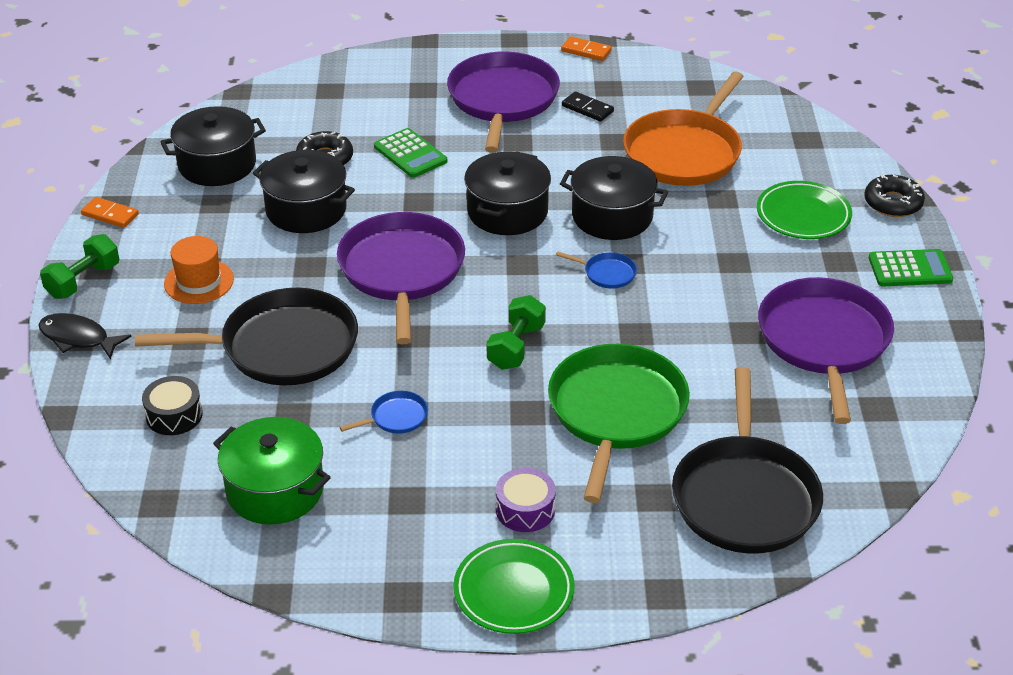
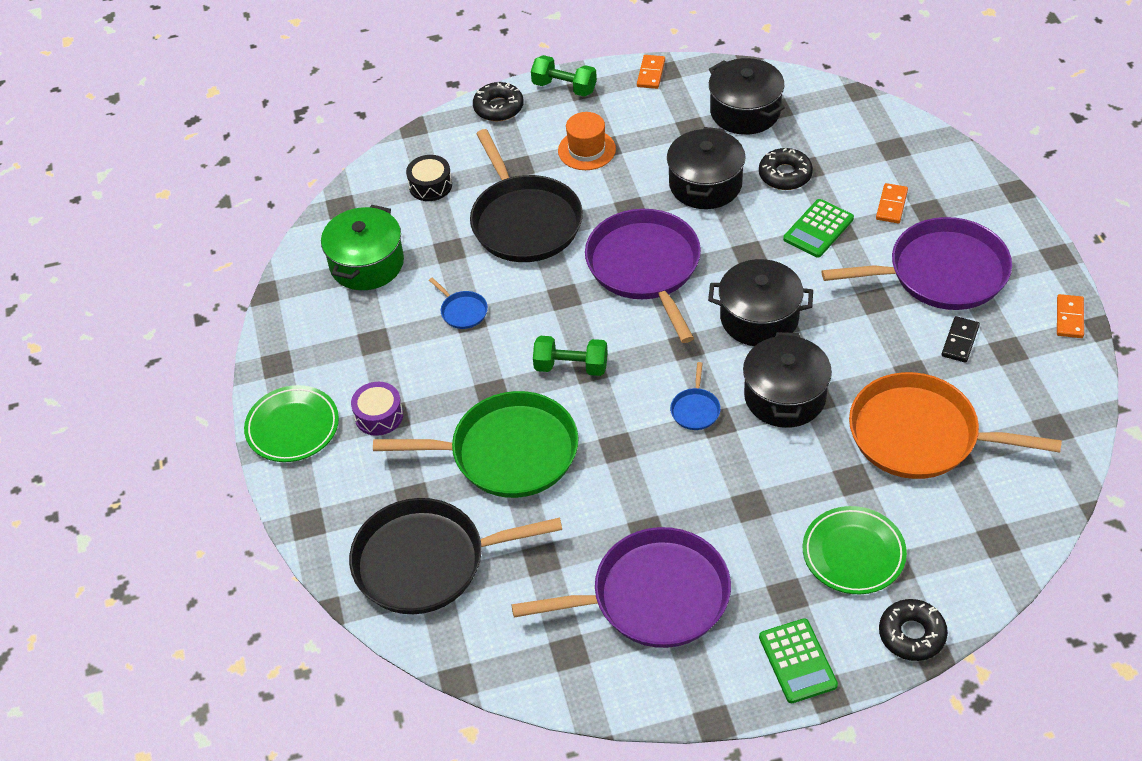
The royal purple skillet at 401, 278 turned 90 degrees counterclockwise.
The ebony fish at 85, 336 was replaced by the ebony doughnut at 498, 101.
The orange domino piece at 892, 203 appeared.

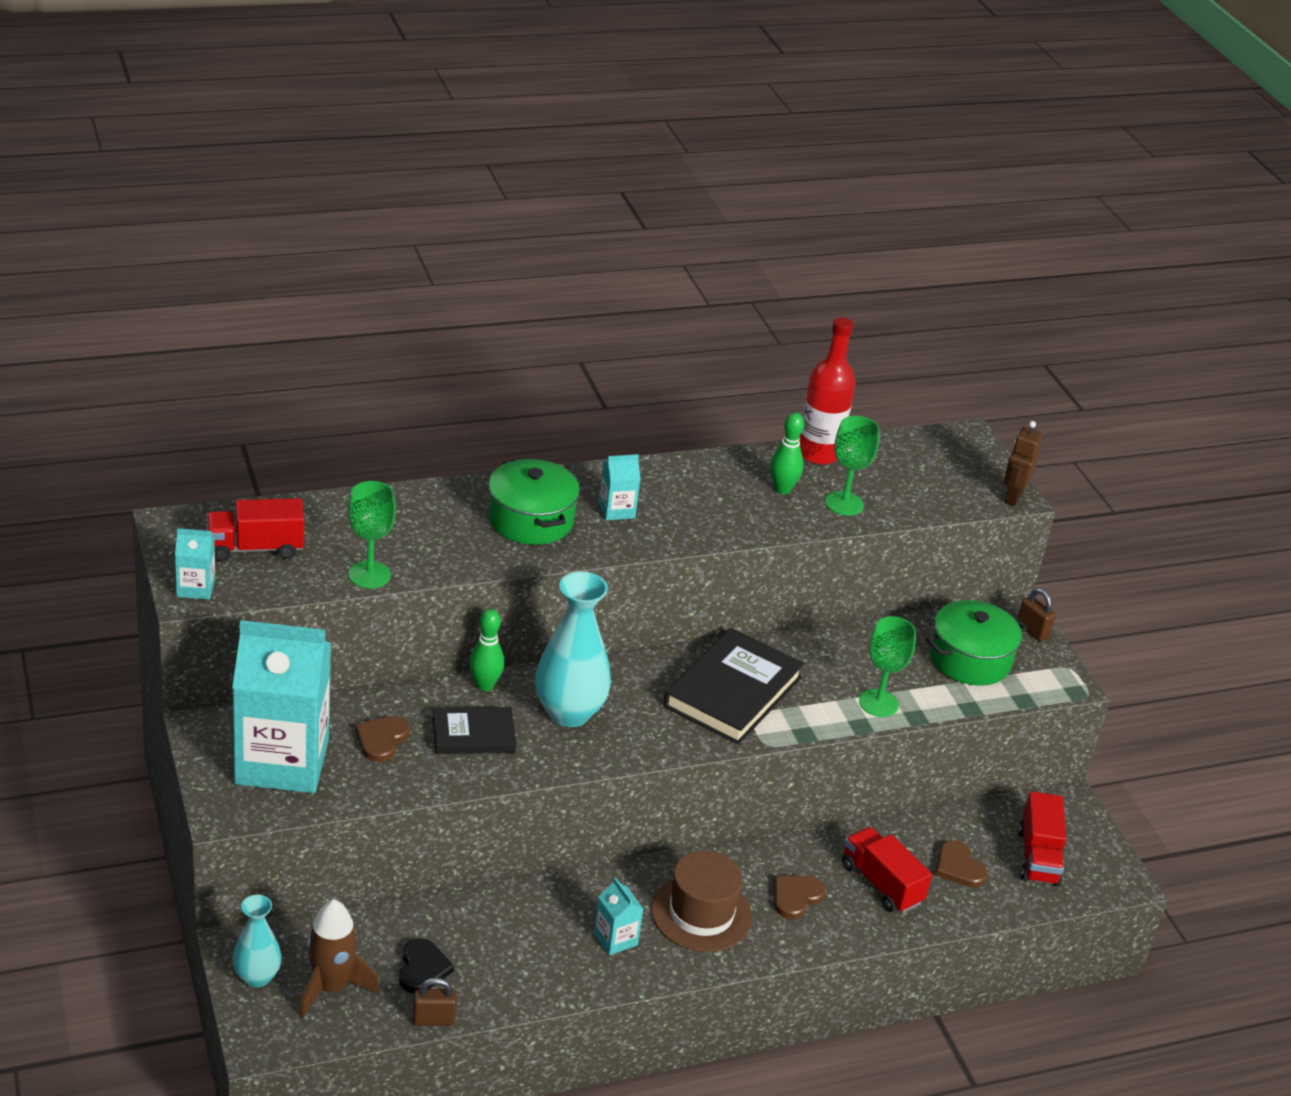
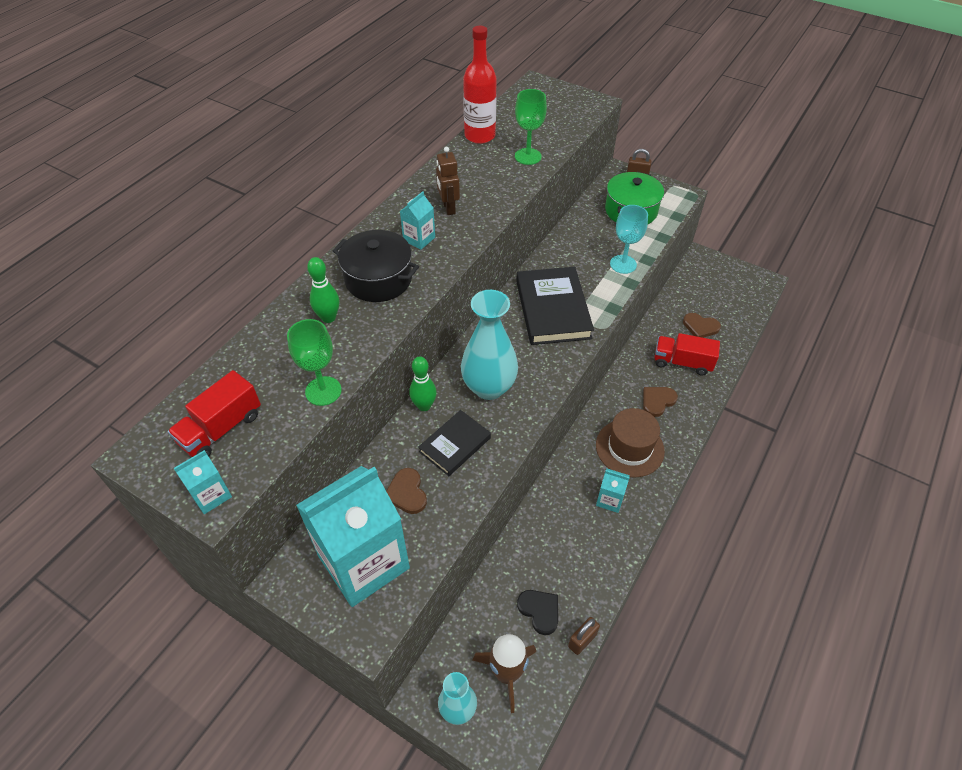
The emerald bowling pin moved from 787, 453 to 323, 290.
The brown toy robot moved from 1023, 463 to 448, 181.
The emerald cooking pot at 534, 501 became the ebony cooking pot at 376, 266.
The emerald goblet at 887, 666 became the turquoise goblet at 629, 239.
The red toy truck at 1042, 838 disappeared.
The brown heart shape at 800, 897 turned 45 degrees clockwise.

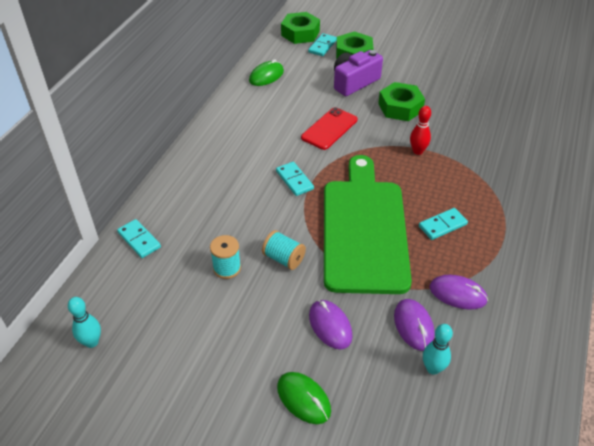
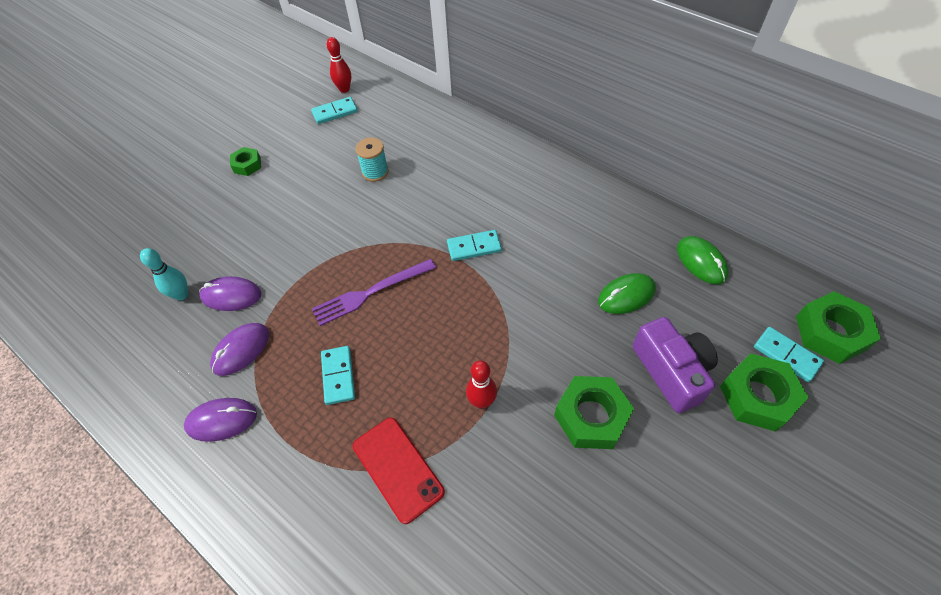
The red phone moved from 329, 128 to 399, 471.
The emerald chopping board at 368, 224 was replaced by the royal purple table fork at 374, 292.
The turquoise domino piece moved from 139, 238 to 334, 110.
The turquoise reel of thread at 284, 250 disappeared.
The turquoise bowling pin at 84, 322 became the red bowling pin at 339, 65.
The royal purple computer mouse moved from 331, 324 to 220, 420.
The emerald computer mouse moved from 304, 398 to 627, 293.
The emerald hex nut at 245, 161 appeared.

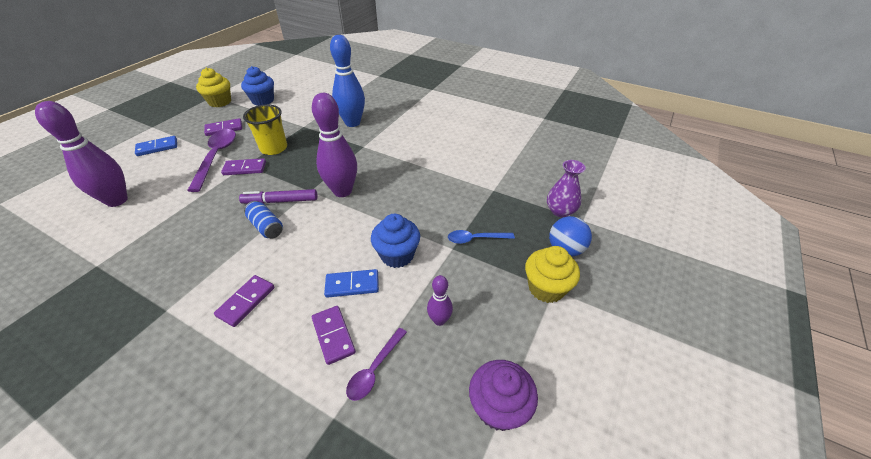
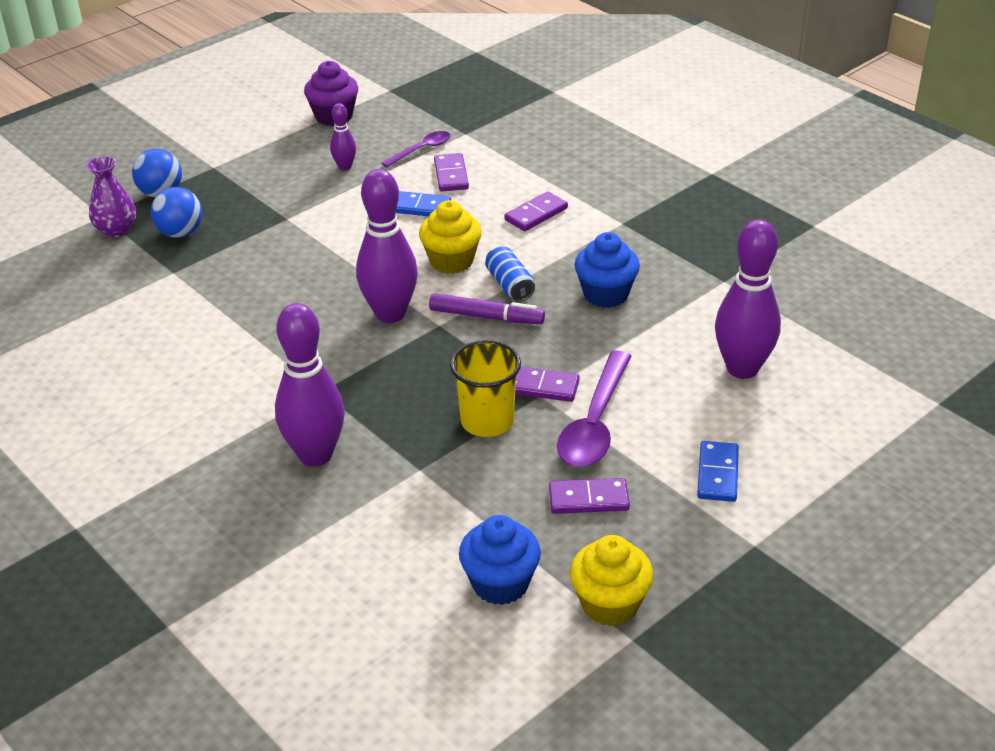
The royal blue bowling pin at 347, 81 became the royal purple bowling pin at 310, 385.
The royal blue domino piece at 156, 146 turned 75 degrees counterclockwise.
The royal blue fairy cake moved from 395, 241 to 607, 270.
The royal blue spoon at 481, 237 disappeared.
The golden fairy cake moved from 552, 274 to 450, 237.
The royal blue play ball at 176, 212 appeared.

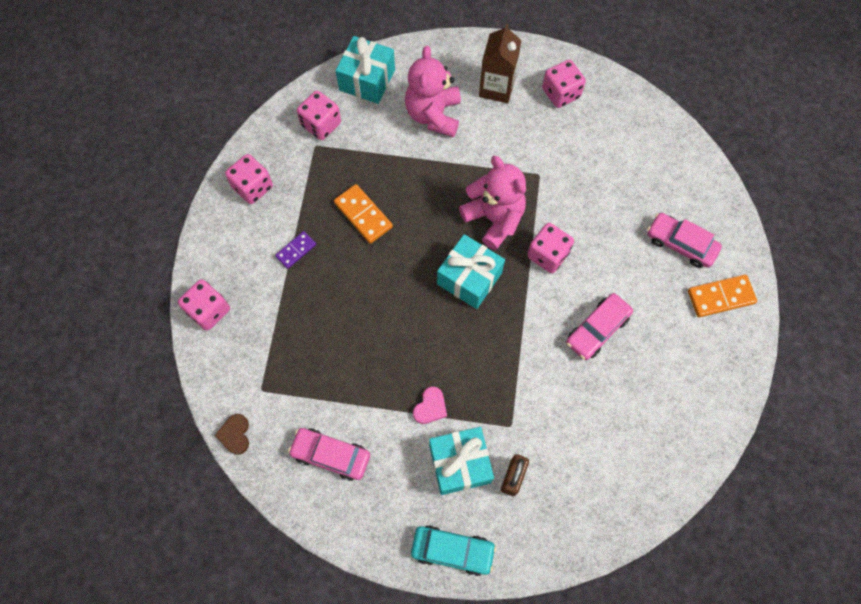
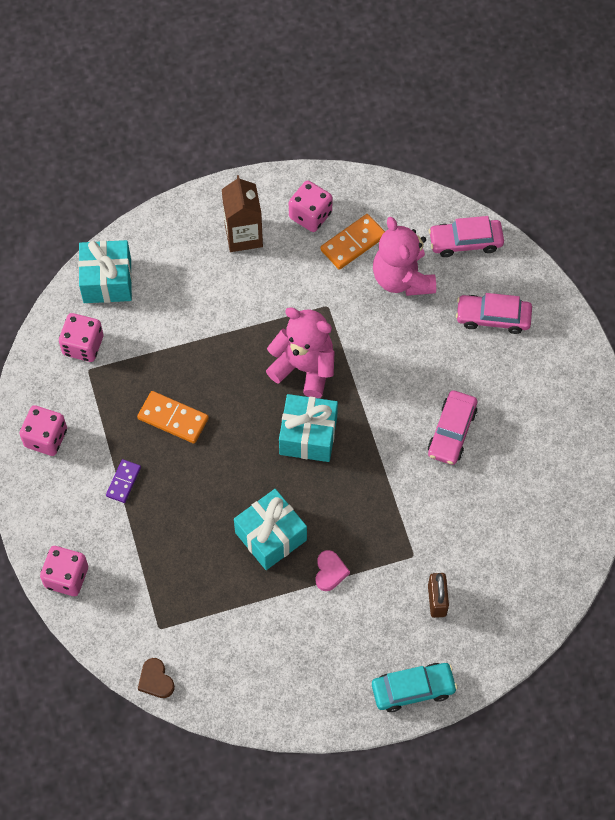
The rosy stuffed bear moved from 433, 91 to 404, 256.
The rosy die at 550, 248 disappeared.
The orange domino piece moved from 722, 296 to 353, 242.
The turquoise wrapped gift moved from 461, 461 to 270, 529.
The rosy car moved from 329, 454 to 466, 236.

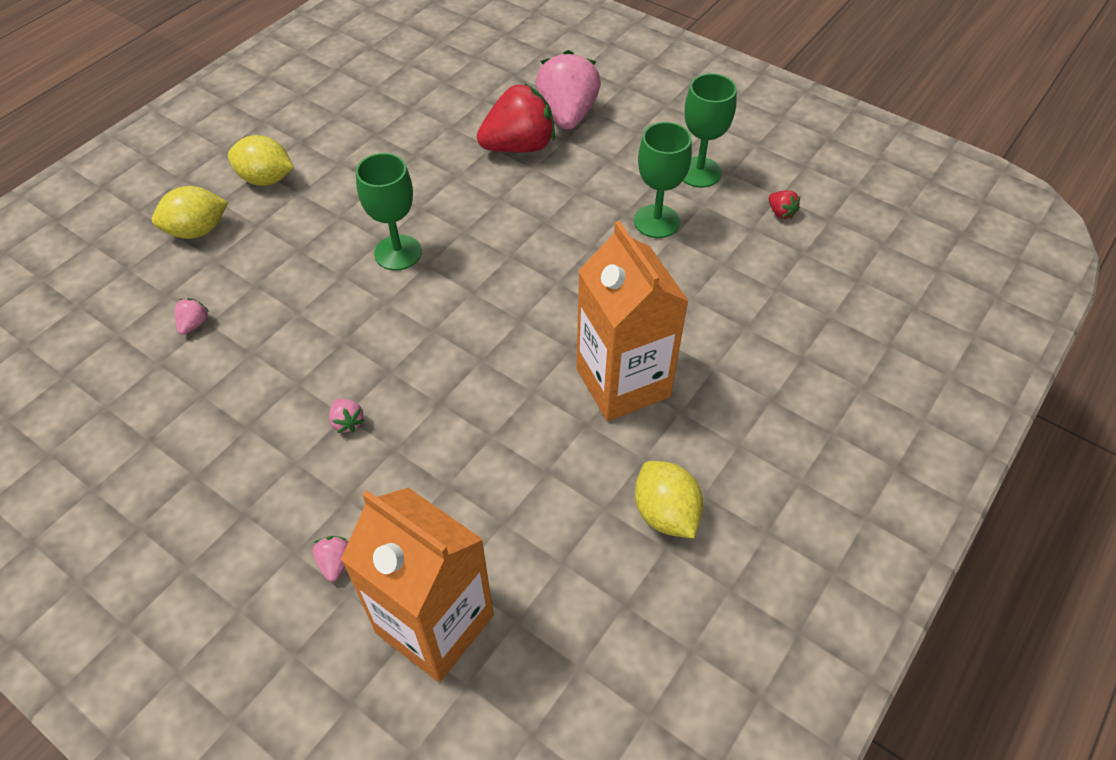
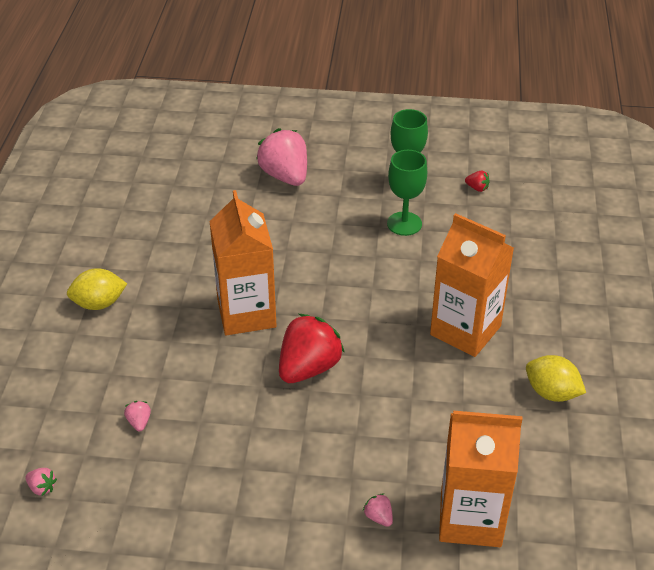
The red strawberry moved from 516, 117 to 312, 348.
The emerald goblet at 389, 211 was replaced by the orange carton at 243, 262.
The golden toy lemon at 190, 212 disappeared.
The rosy strawberry moved from 347, 416 to 41, 482.

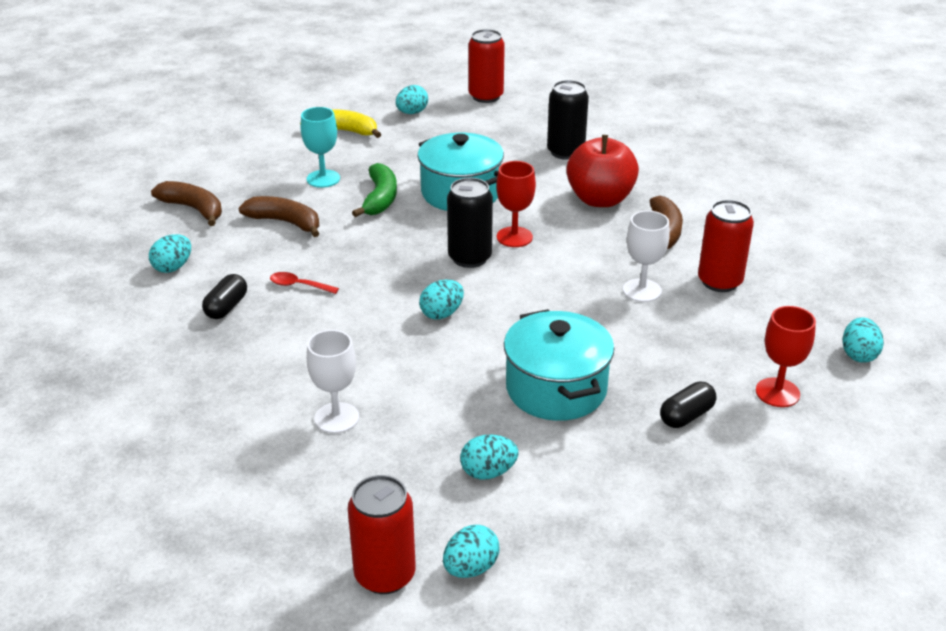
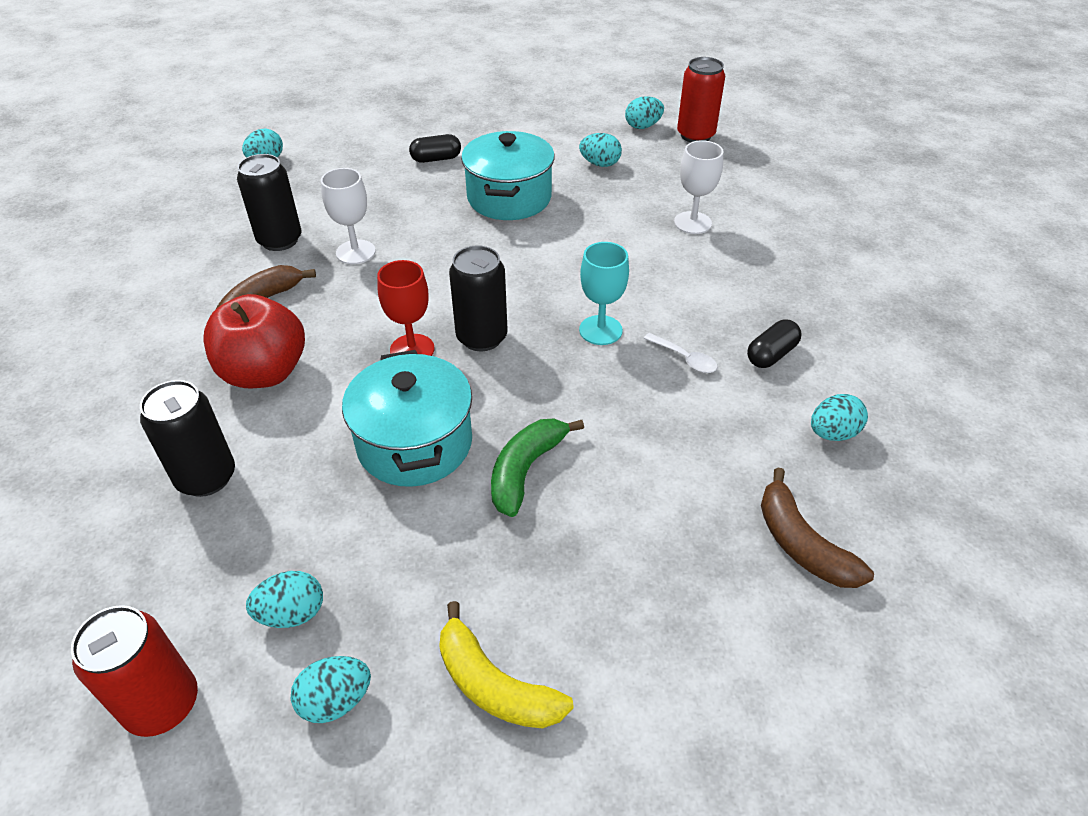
The turquoise goblet moved from 320, 147 to 604, 293.
The brown banana at 279, 216 disappeared.
The red can at 726, 246 became the ebony can at 269, 202.
The red spoon at 304, 283 became the pure white spoon at 680, 353.
The turquoise egg moved from 441, 300 to 284, 599.
The red goblet at 786, 356 disappeared.

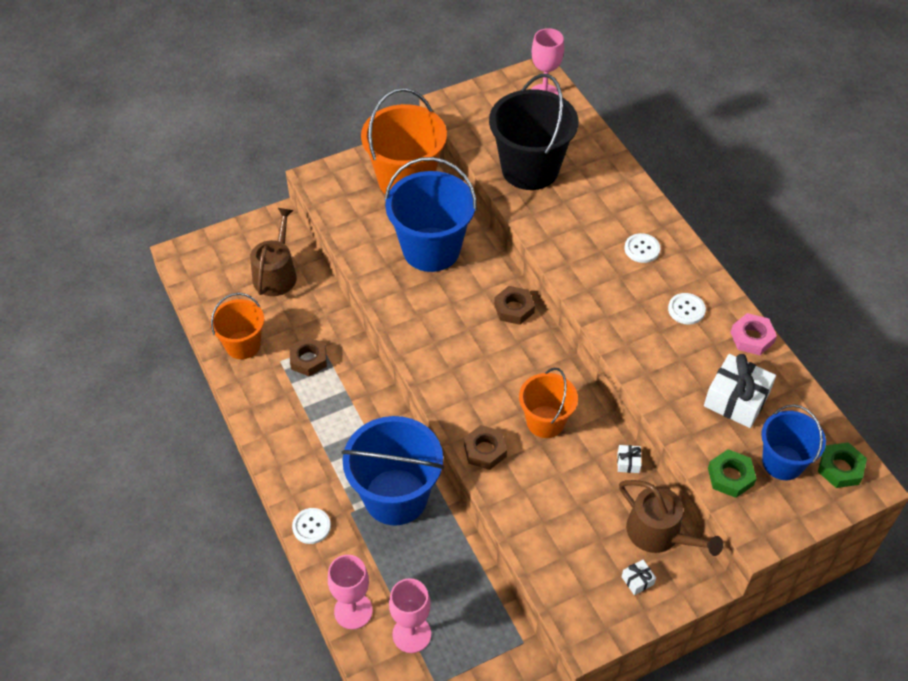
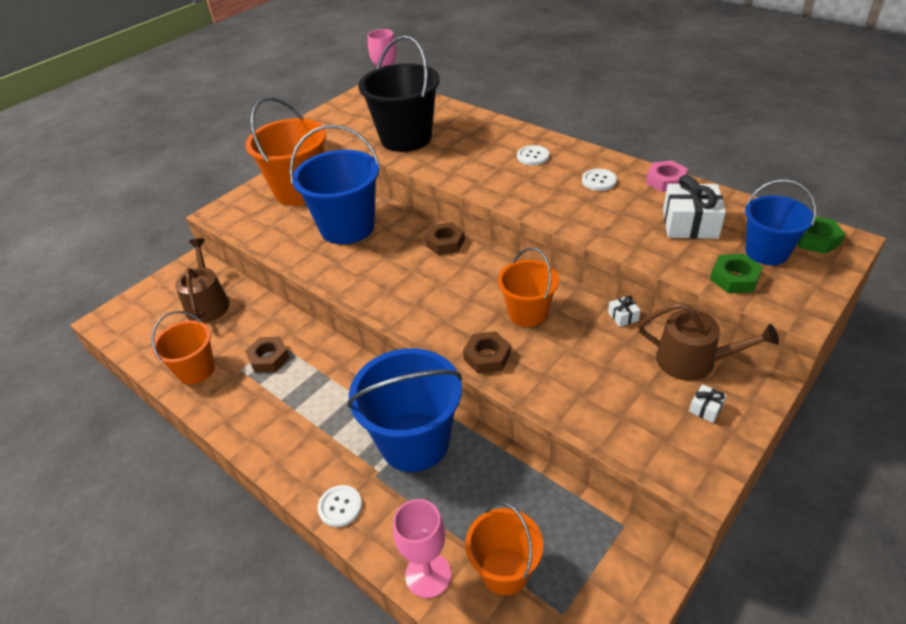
The rosy goblet at 410, 615 was replaced by the orange bucket at 504, 548.

